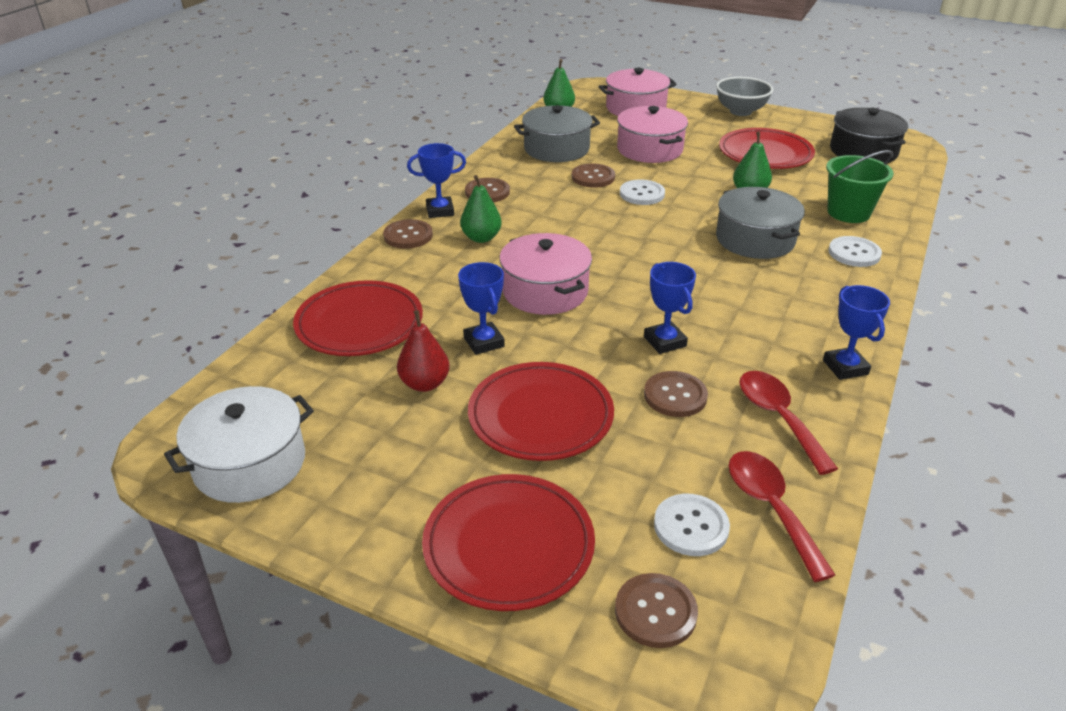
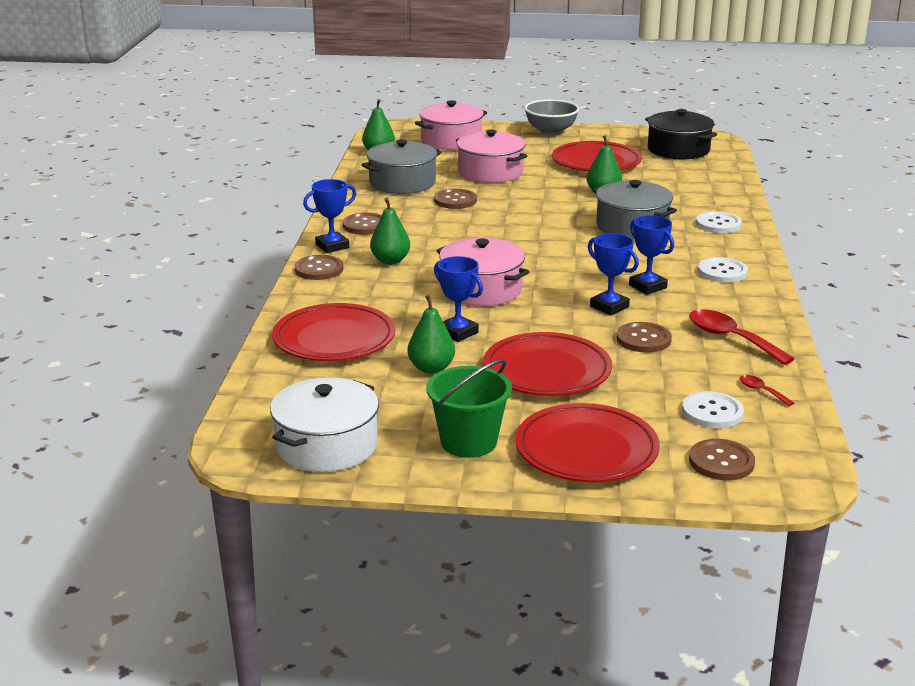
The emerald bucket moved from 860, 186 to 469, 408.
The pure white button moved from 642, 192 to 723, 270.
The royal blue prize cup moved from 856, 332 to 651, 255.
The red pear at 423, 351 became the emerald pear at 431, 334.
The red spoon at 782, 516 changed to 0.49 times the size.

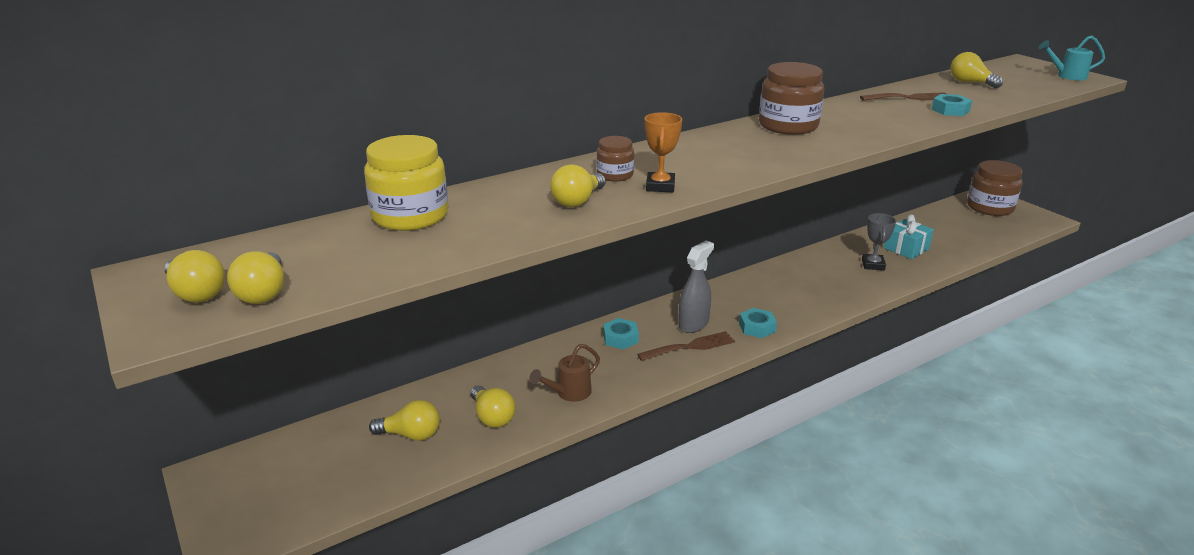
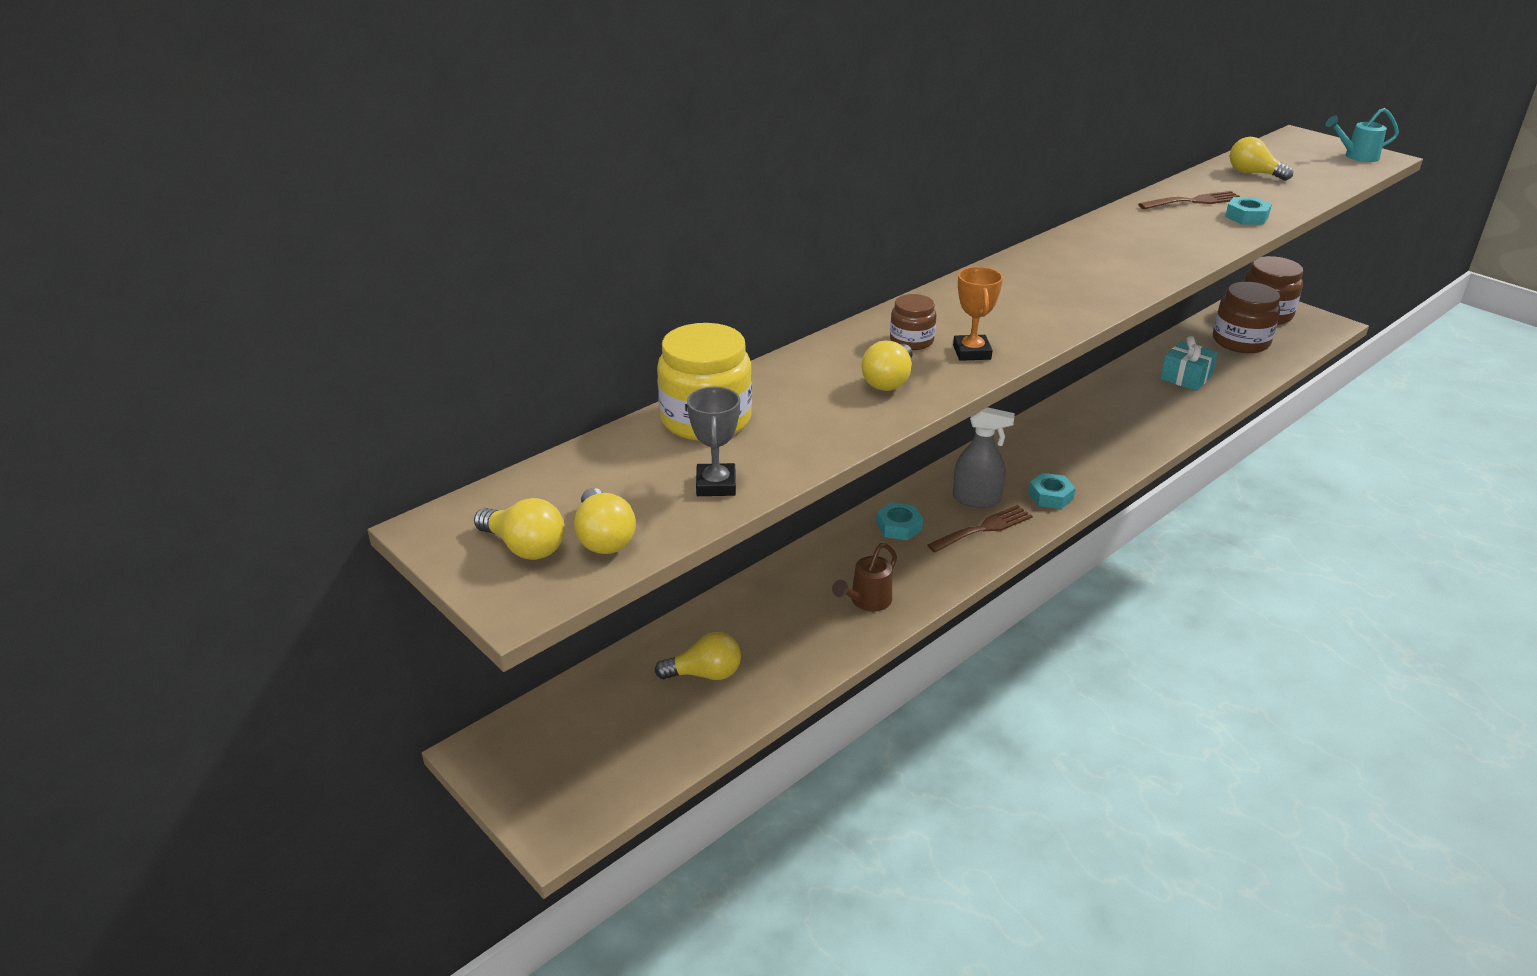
The brown jam jar moved from 791, 98 to 1246, 317.
The ash-grey prize cup moved from 879, 241 to 713, 441.
The ash-grey spray bottle at 696, 287 turned 75 degrees clockwise.
The golden lightbulb at 493, 406 disappeared.

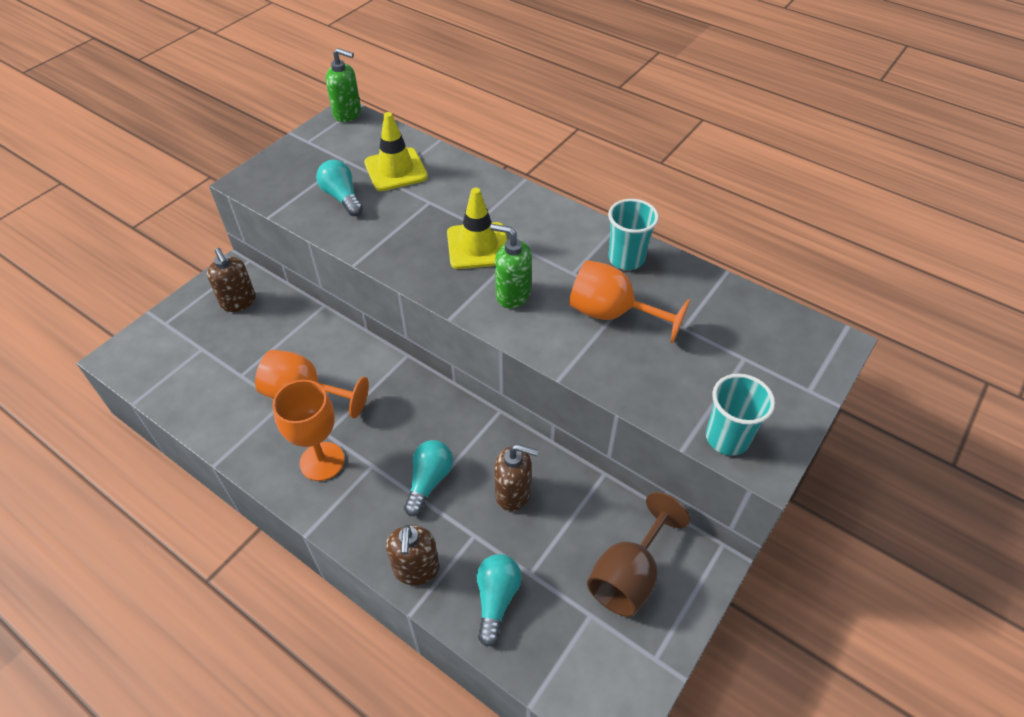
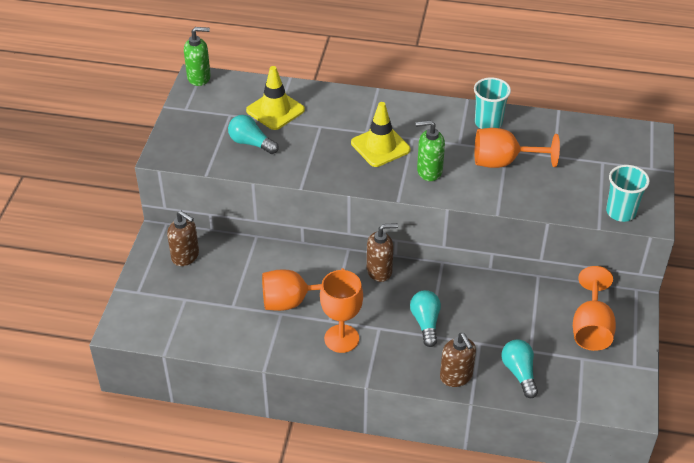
The brown pump bottle moved from 516, 477 to 382, 252.
The brown goblet at 638, 554 became the orange goblet at 594, 308.

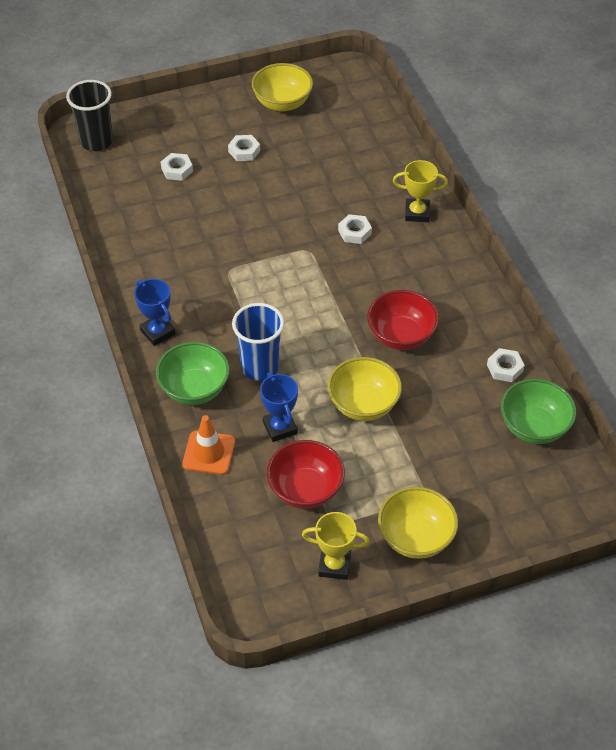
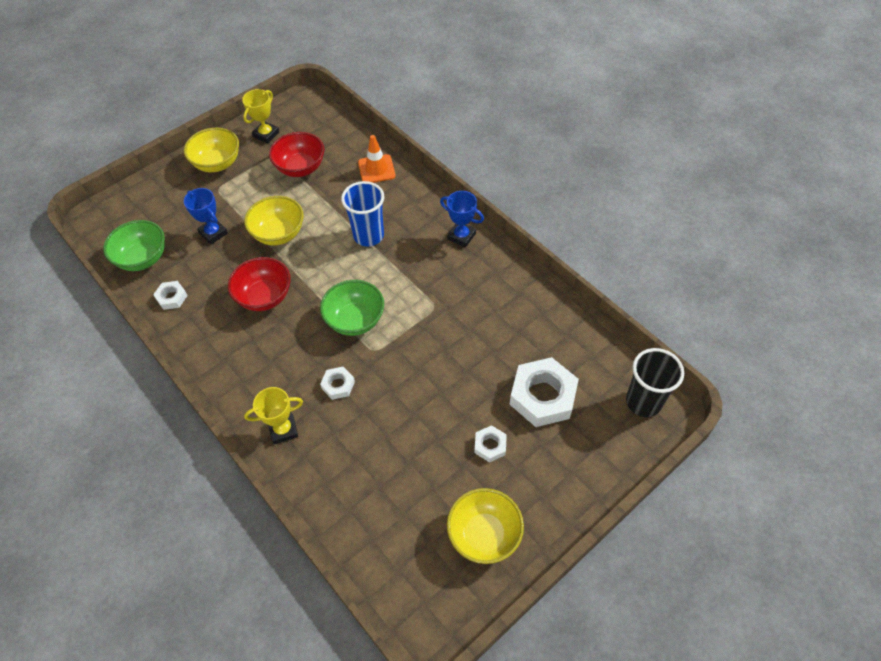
The pure white hex nut at 177, 167 changed to 2.04 times the size.
The emerald bowl moved from 193, 373 to 352, 308.
The royal blue prize cup moved from 279, 407 to 206, 216.
The golden prize cup at 336, 546 turned 45 degrees counterclockwise.

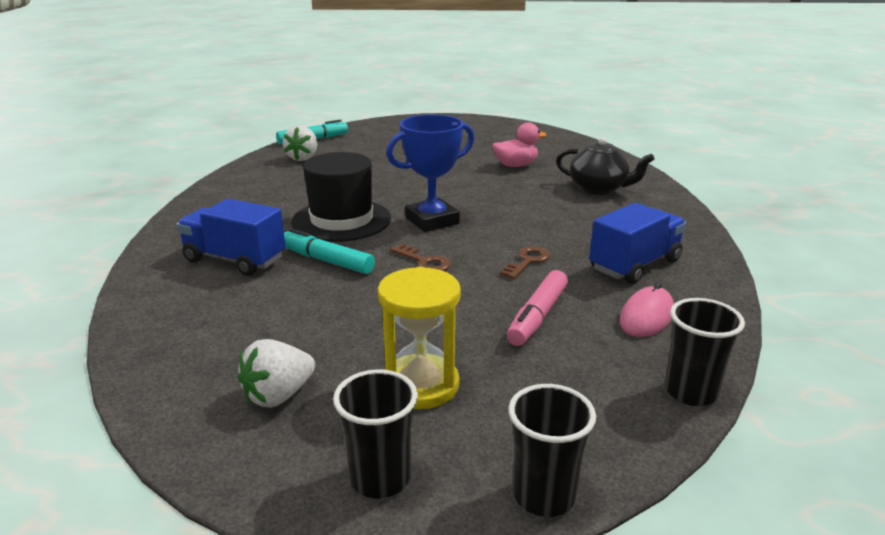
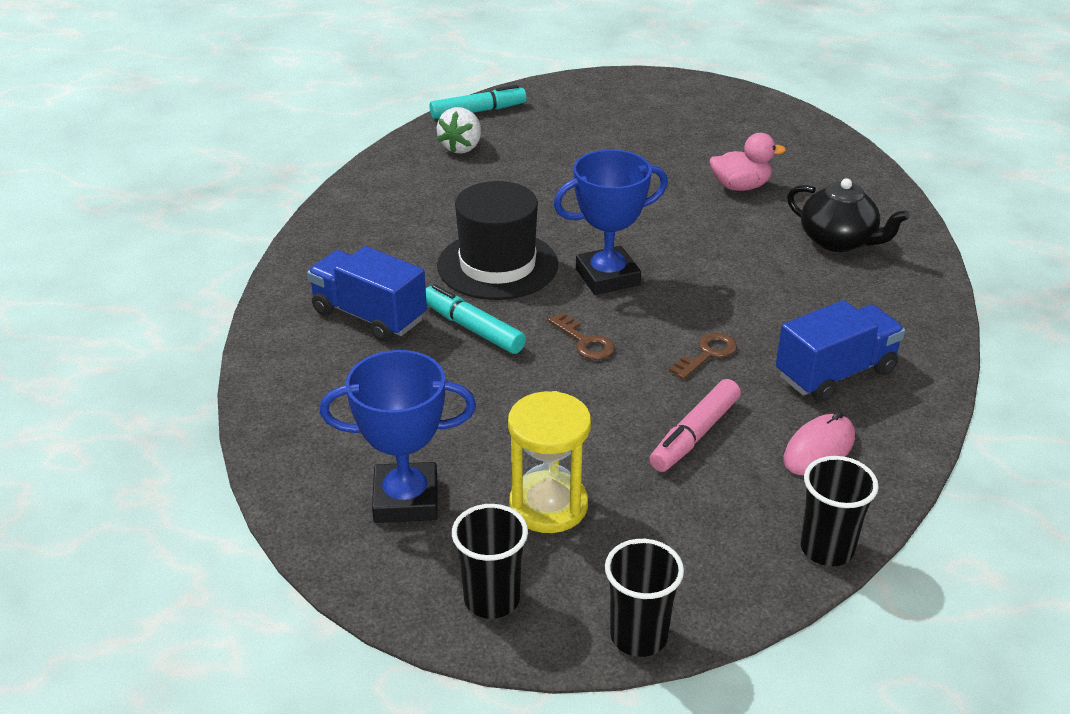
The pure white strawberry at 276, 373 was replaced by the royal blue prize cup at 398, 436.

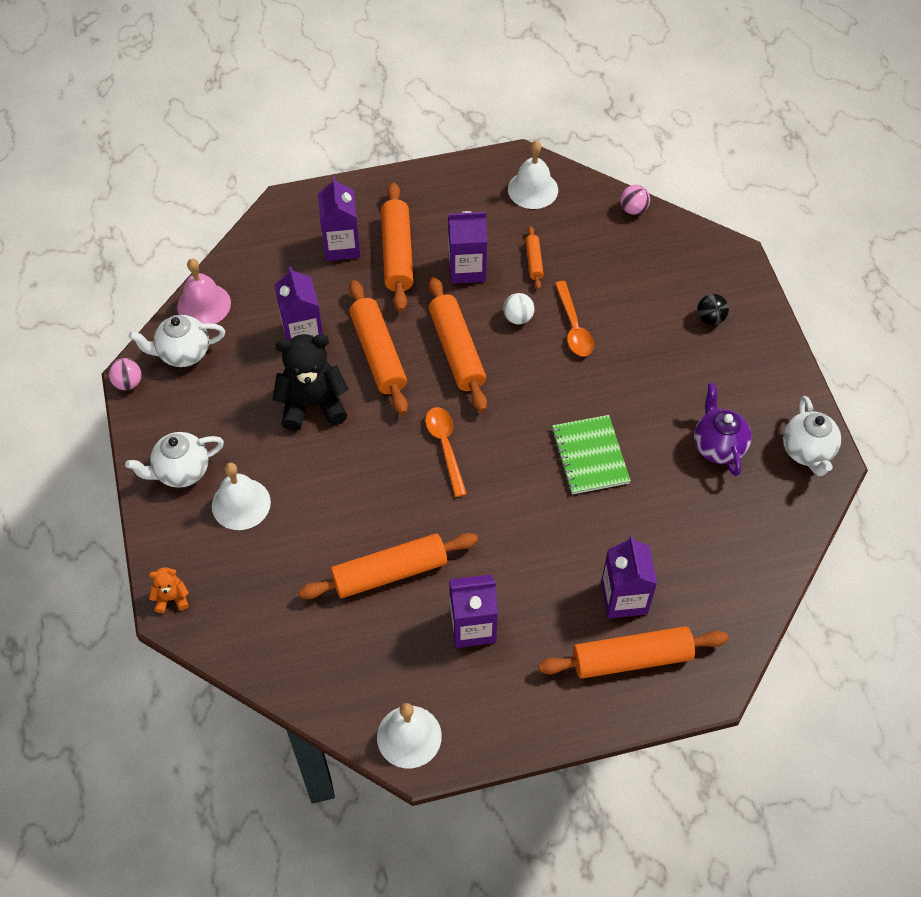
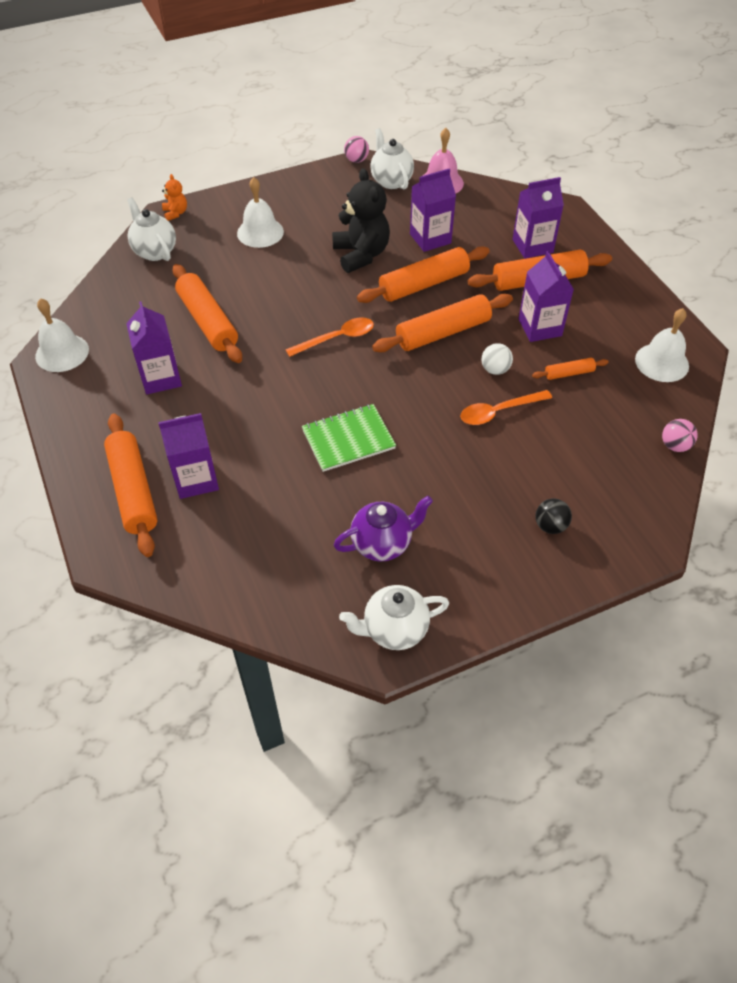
The pure white china teapot moved from 174, 460 to 151, 229.

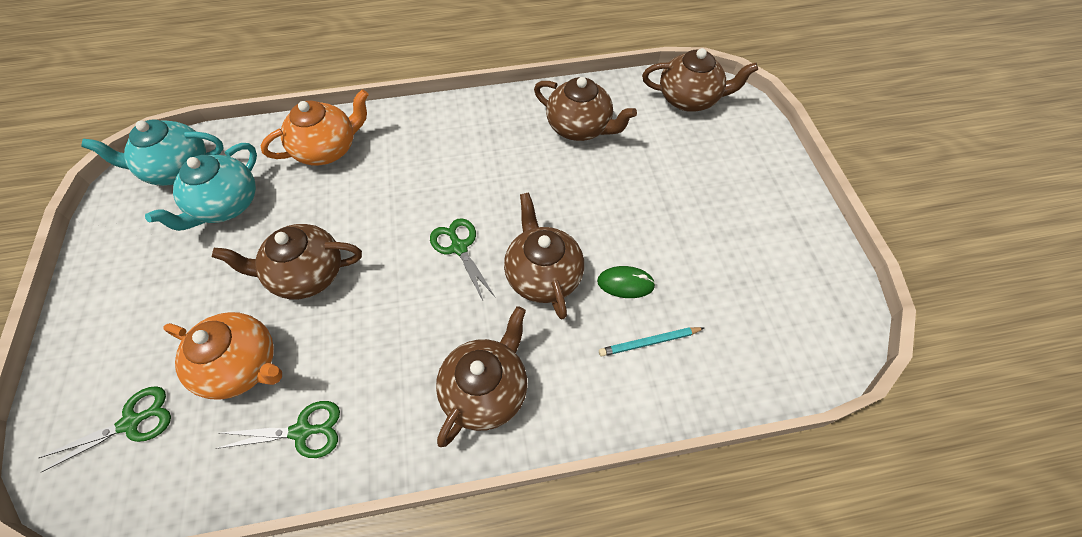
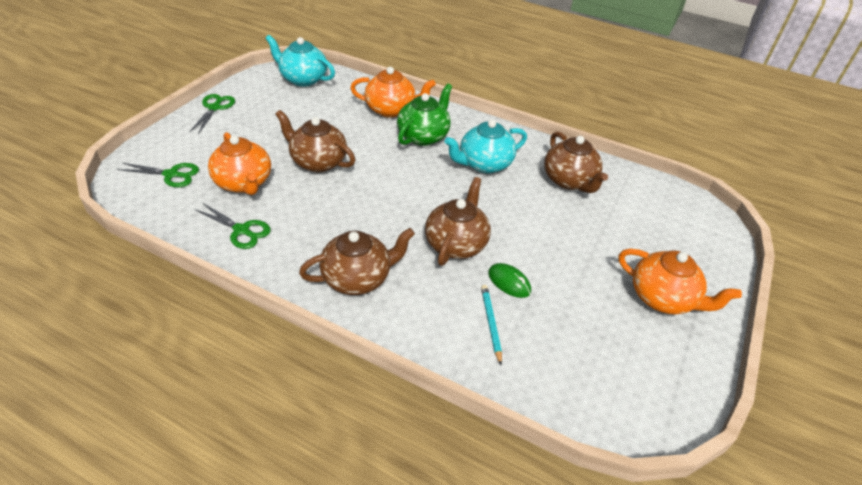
The brown china teapot at 700, 80 disappeared.
The turquoise china teapot moved from 201, 187 to 486, 146.
The emerald pair of scissors moved from 463, 259 to 212, 114.
The turquoise wooden pencil at 651, 342 turned 60 degrees clockwise.
The emerald china teapot at 424, 115 appeared.
The orange china teapot at 680, 281 appeared.

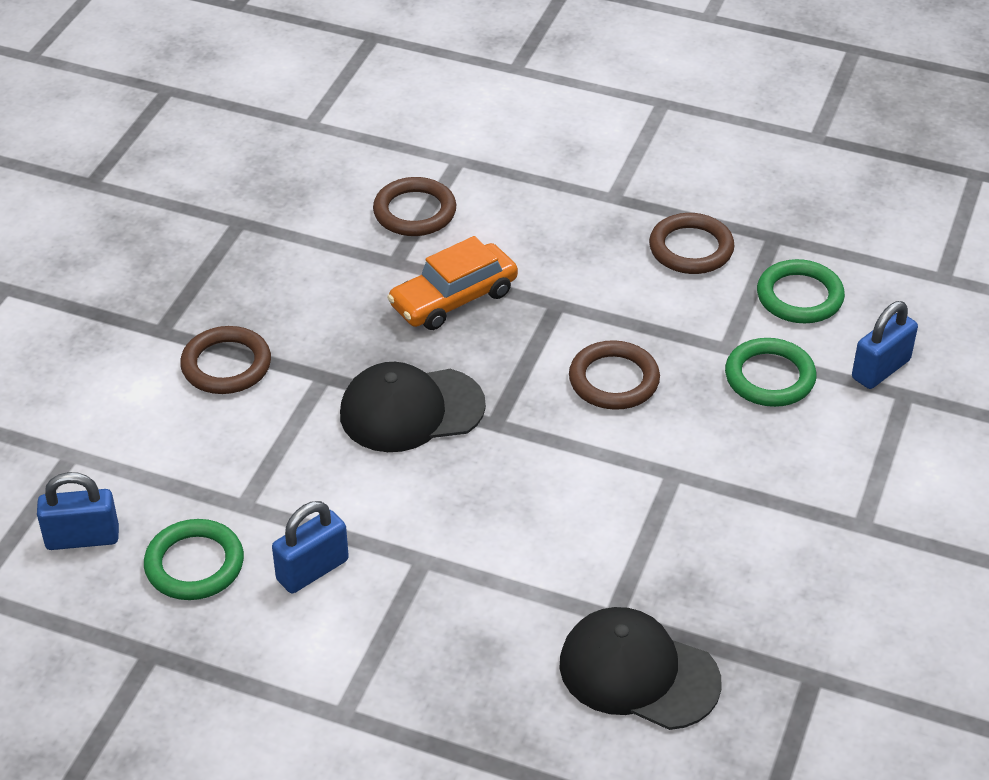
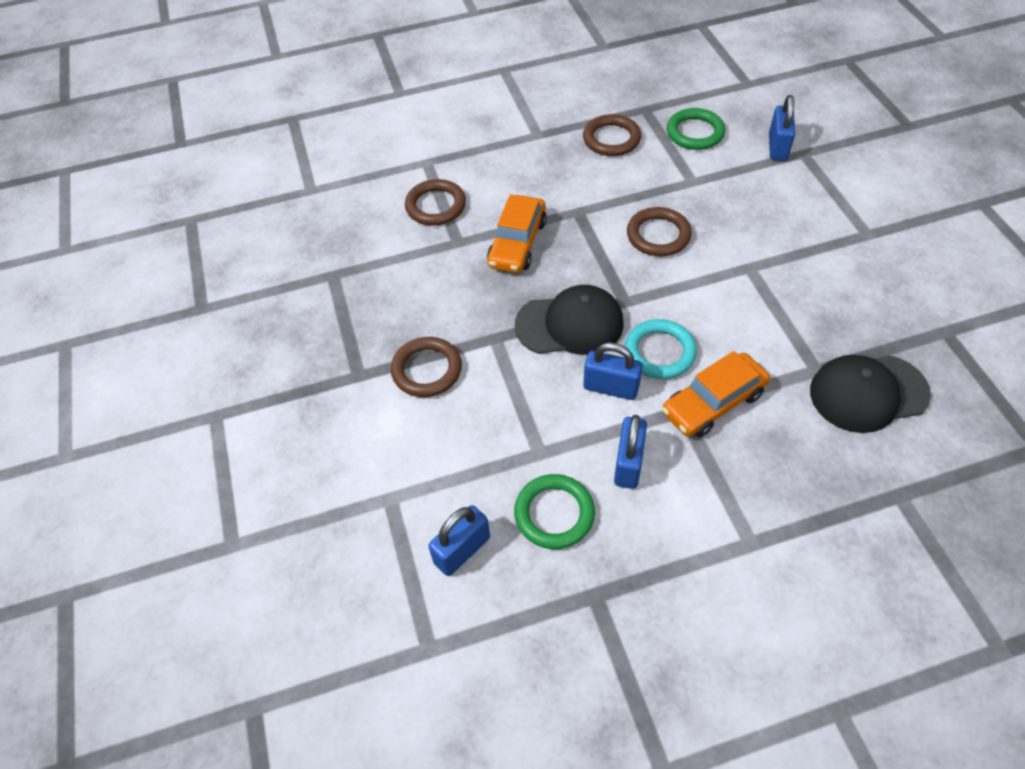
The emerald ring at 770, 372 disappeared.
The ebony cap at 413, 407 turned 135 degrees counterclockwise.
The turquoise ring at 661, 349 appeared.
The royal blue small lock at 613, 371 appeared.
The orange car at 716, 394 appeared.

